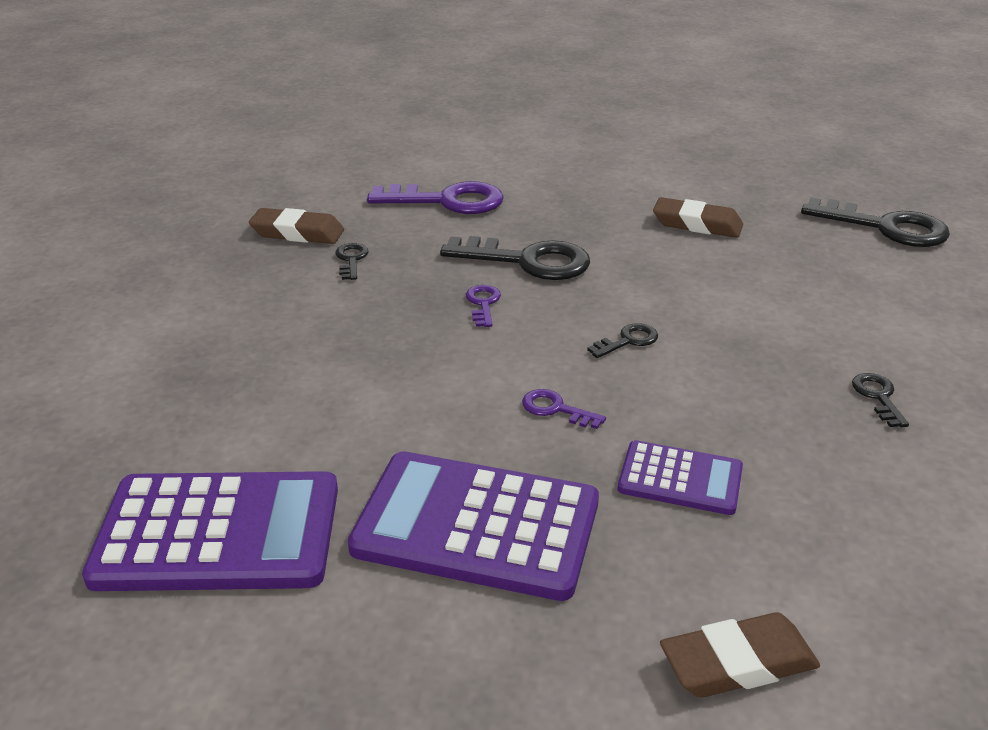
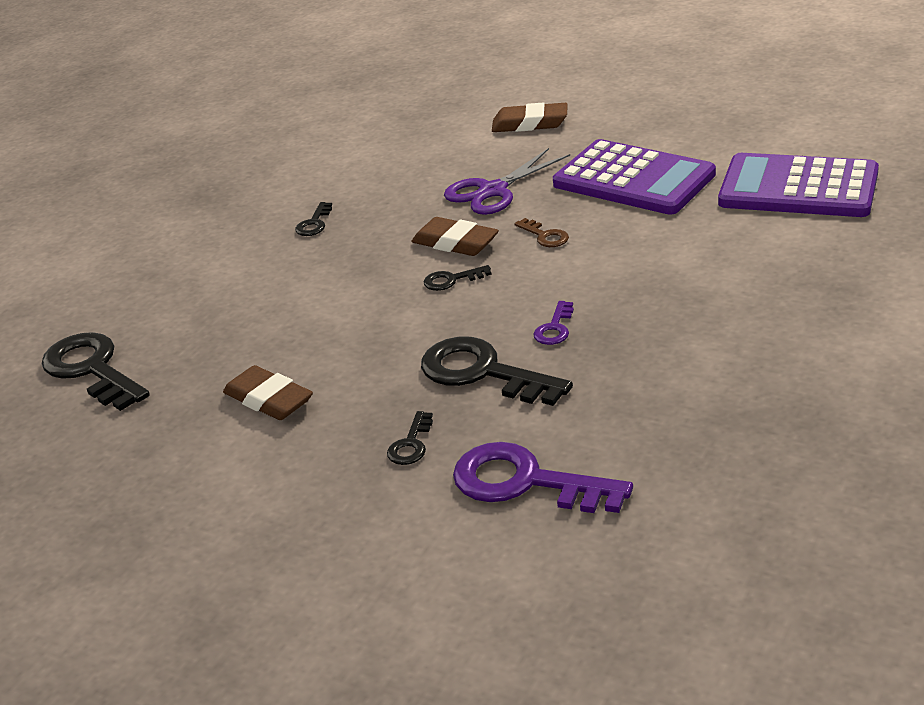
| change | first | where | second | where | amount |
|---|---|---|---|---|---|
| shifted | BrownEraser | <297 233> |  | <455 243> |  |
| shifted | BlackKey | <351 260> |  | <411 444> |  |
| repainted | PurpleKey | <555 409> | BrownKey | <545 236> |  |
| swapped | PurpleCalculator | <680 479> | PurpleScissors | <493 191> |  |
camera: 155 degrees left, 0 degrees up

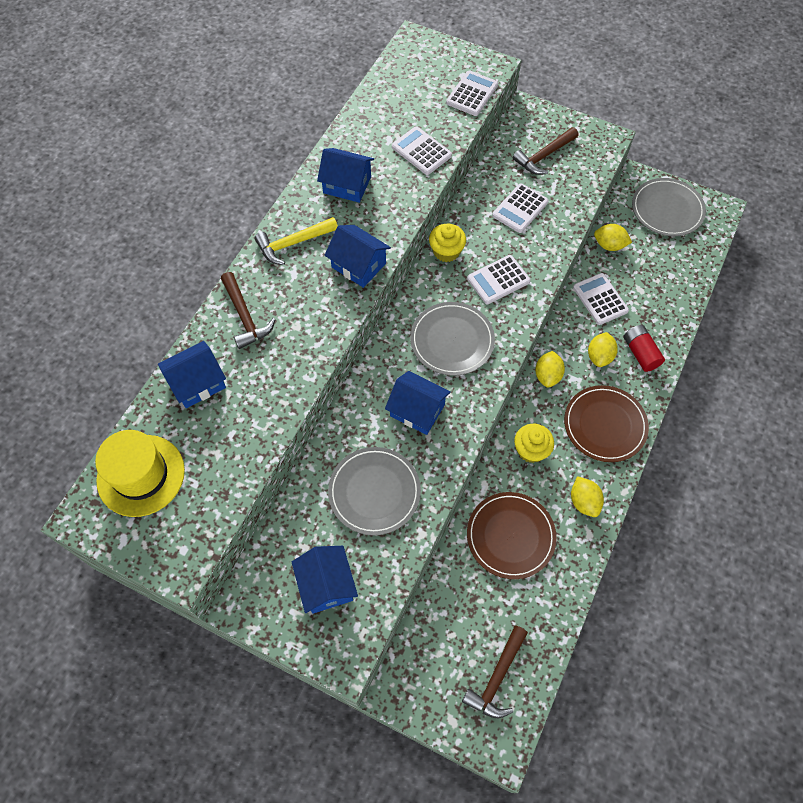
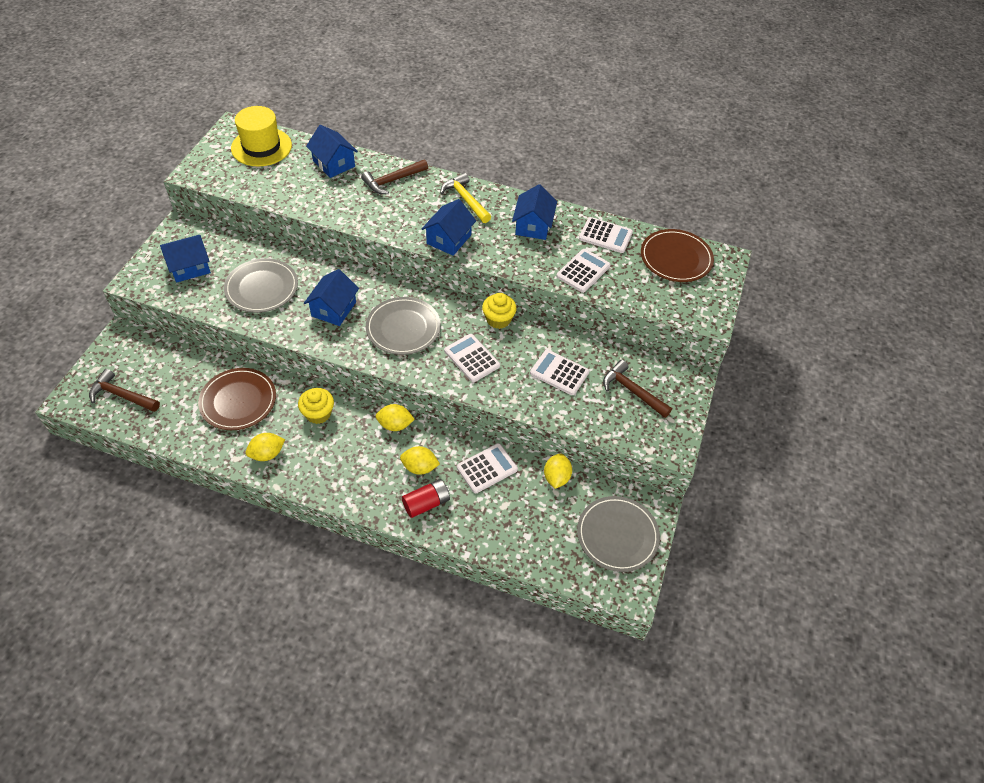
| change | first | where | second | where | amount |
|---|---|---|---|---|---|
| shifted | WhiteCalculator | <472 94> |  | <605 236> |  |
| shifted | BrownPlate | <605 425> |  | <676 258> |  |
camera: 80 degrees right, 10 degrees down

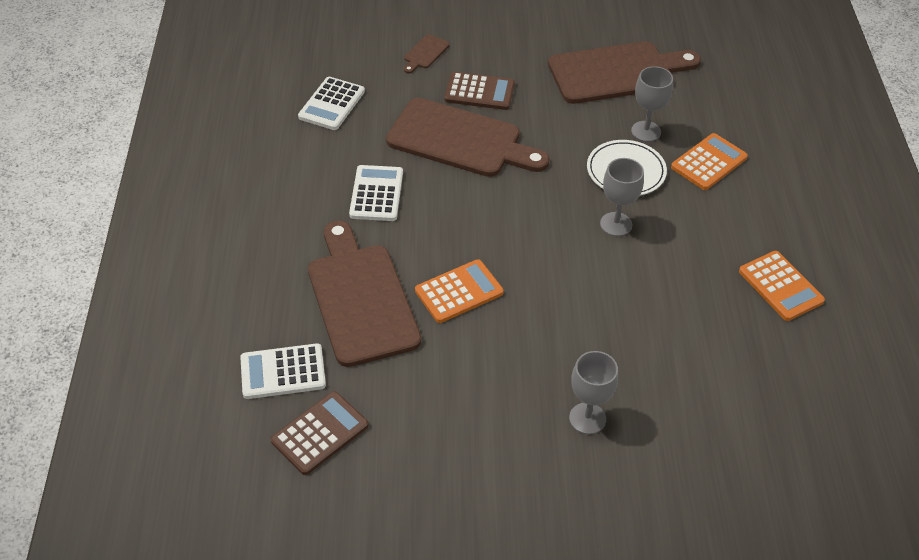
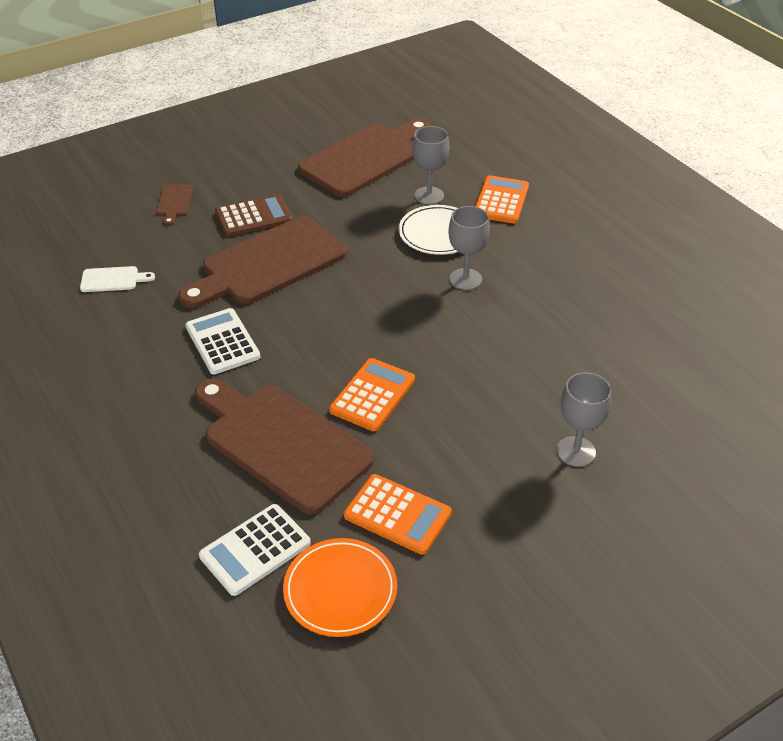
| change | first | where | second | where | amount |
|---|---|---|---|---|---|
| swapped | WhiteCalculator | <332 104> | WhiteCuttingBoard | <113 279> |  |
| rotated | BrownCuttingBoard | <460 140> |  | <268 264> | 150 degrees clockwise |
| shifted | OrangeCalculator | <780 286> |  | <397 514> |  |
| swapped | BrownCalculator | <320 433> | OrangePlate | <340 590> |  |
camera: 30 degrees left, 5 degrees down

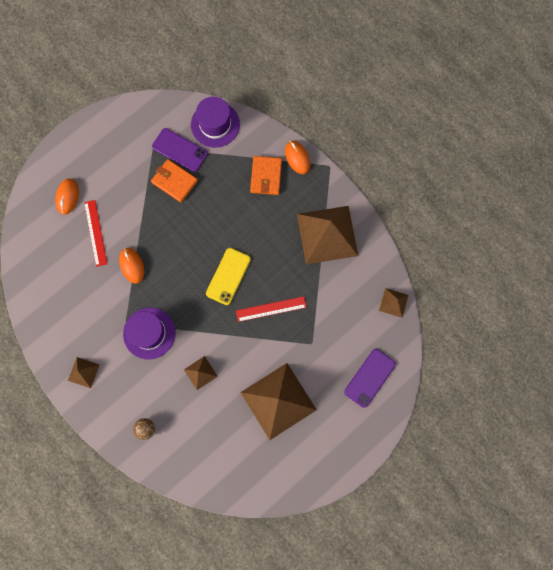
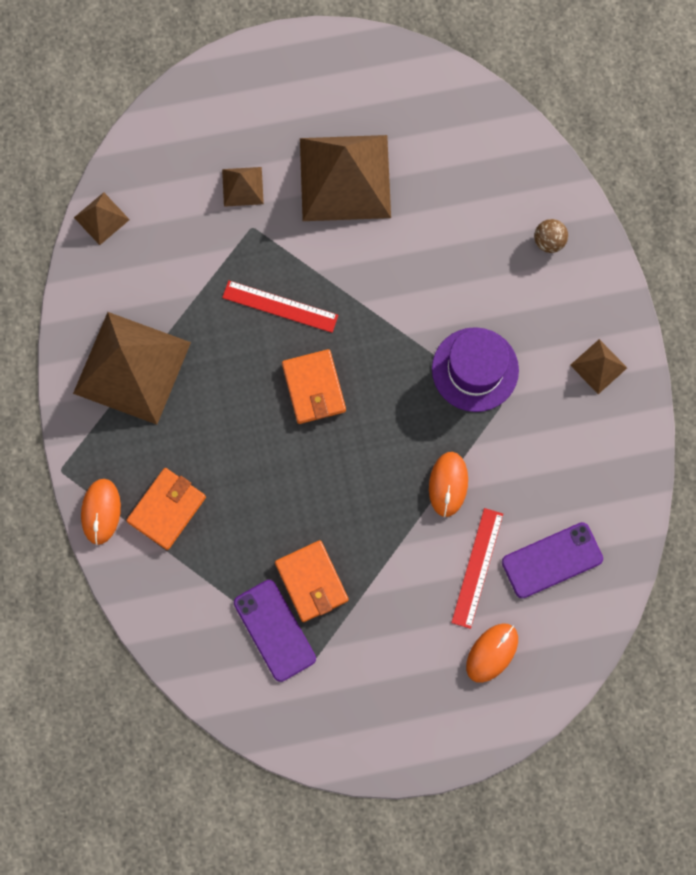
| change | first | where | second | where | amount |
|---|---|---|---|---|---|
| gone | PurpleHat | <215 124> |  |  |  |
| swapped | YellowPhone | <228 276> | OrangeWallet | <314 388> |  |
| shifted | PurplePhone | <369 378> |  | <552 560> |  |
| shifted | BrownPyramid | <200 373> |  | <242 186> |  |
camera: 150 degrees left, 0 degrees up

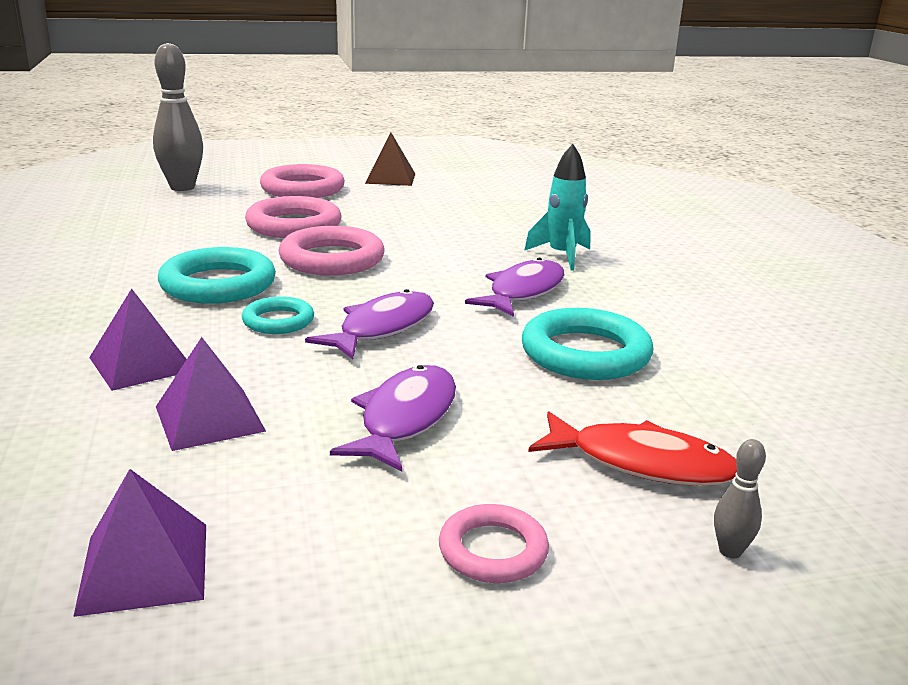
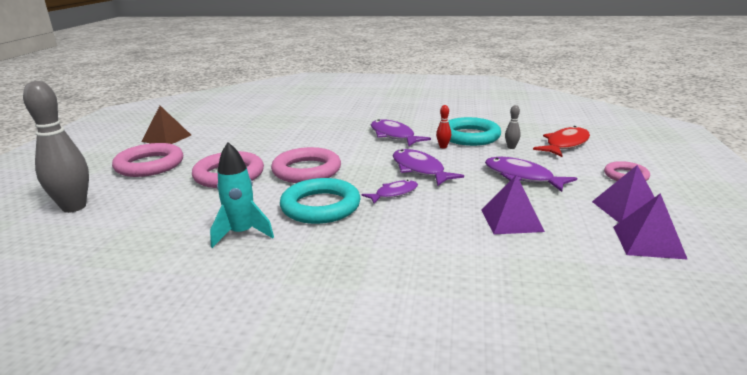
| change | first | where | second | where | amount |
|---|---|---|---|---|---|
| shifted | TurquoiseRocket | <561 256> |  | <242 233> |  |
| shifted | PurplePyramid | <141 363> |  | <627 209> |  |
| swapped | TurquoiseRing | <278 321> | PurpleFish | <394 193> |  |
| shifted | GreyBowlingPin | <730 551> |  | <511 147> |  |
| new |  |  | RedBowlingPin | <443 147> |  |
camera: 65 degrees left, 0 degrees up

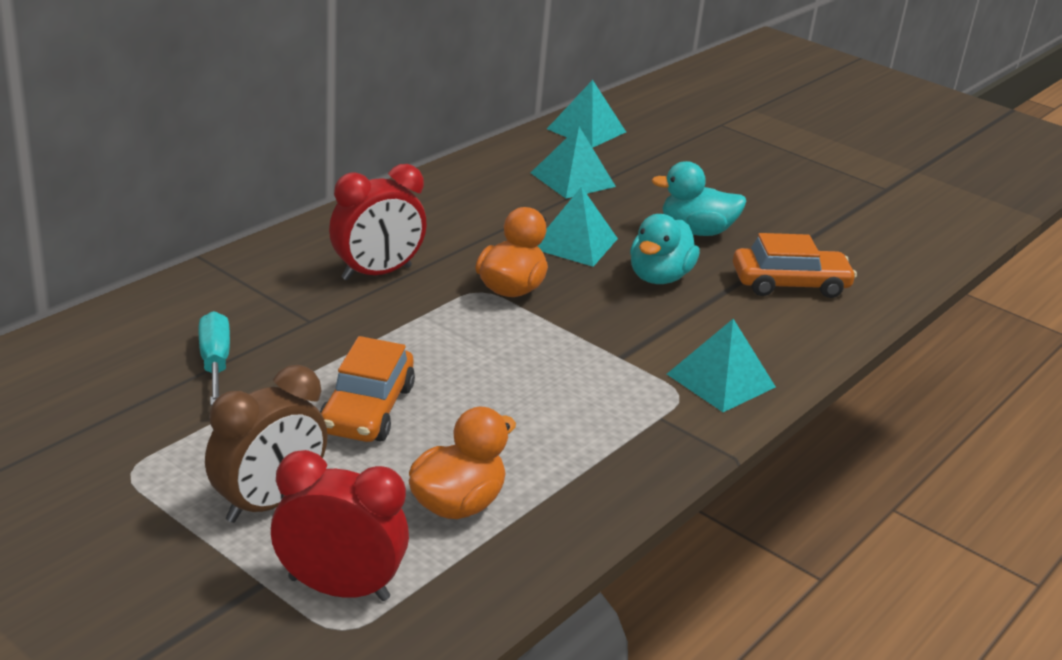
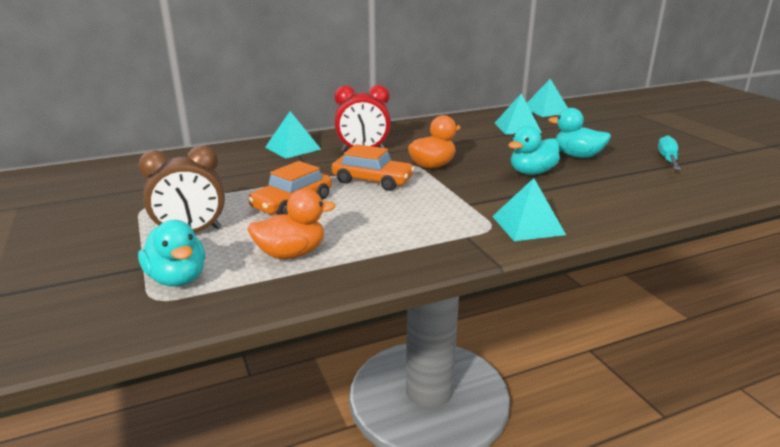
| change | first | where | second | where | amount |
|---|---|---|---|---|---|
| shifted | TurquoisePyramid | <574 243> |  | <293 148> |  |
| shifted | OrangeCar | <790 284> |  | <372 181> |  |
| shifted | TurquoiseScrewdriver | <215 363> |  | <667 159> |  |
| swapped | RedClock | <339 588> | TurquoiseDuck | <177 279> |  |
camera: 30 degrees right, 5 degrees down

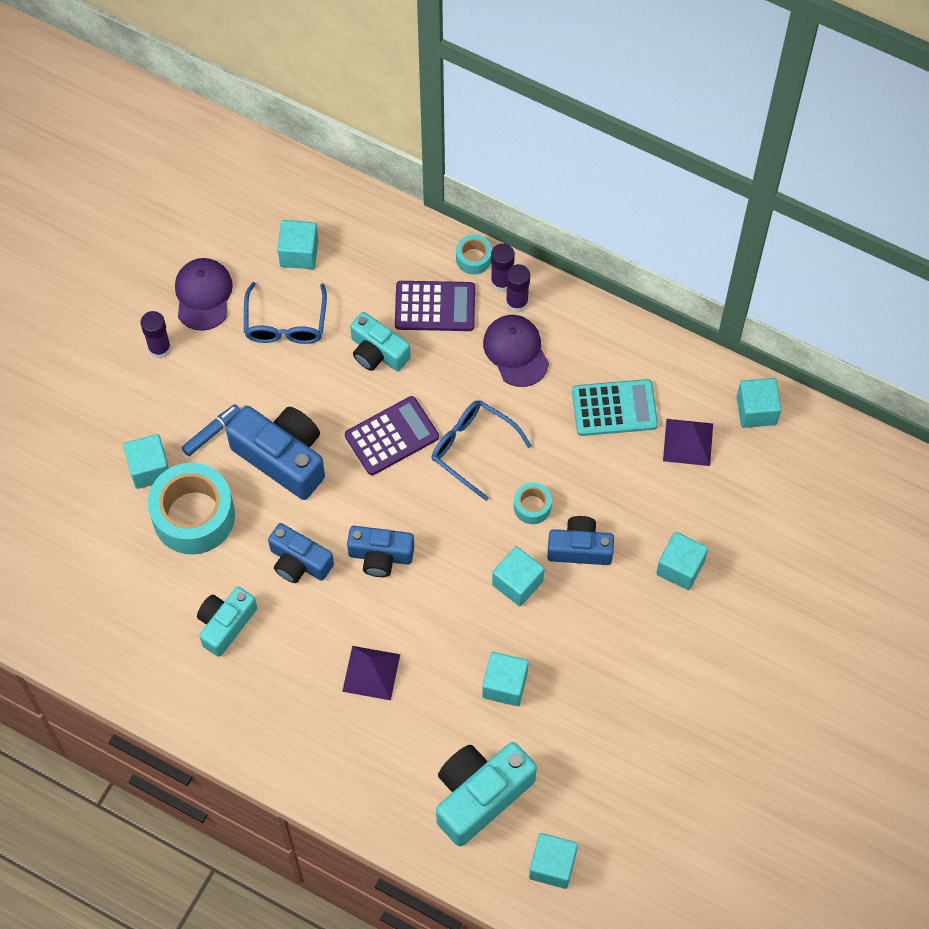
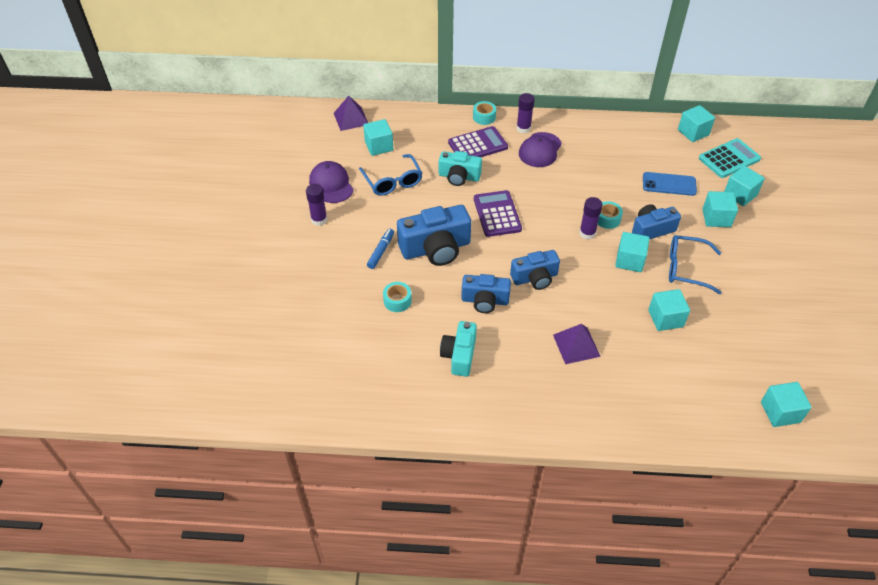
| change | first | where | second | where | amount |
|---|---|---|---|---|---|
| shifted | PurpleGlueStick | <501 282> |  | <587 233> |  |
| rotated | PurpleCap | <516 351> |  | <540 150> | 105 degrees counterclockwise |
| shifted | TurquoiseCalculator | <614 408> |  | <729 159> |  |
| rotated | PurpleCalculator | <391 436> |  | <497 214> | 45 degrees counterclockwise |
| shifted | BlueGlasses | <473 449> |  | <687 268> |  |
| rotated | BlueCamera | <282 457> |  | <436 248> | 150 degrees clockwise |
| shifted | PurplePyramid | <688 442> |  | <351 119> |  |
| shifted | TurquoiseCube | <149 469> |  | <740 195> |  |
| scaled | TurquoiseTape | <193 516> |  | <397 301> | x0.46 |
| gone | TurquoiseCamera | <480 795> |  |  |  |
| new |  |  | BluePhone | <669 184> |  |
camera: 25 degrees left, 15 degrees down

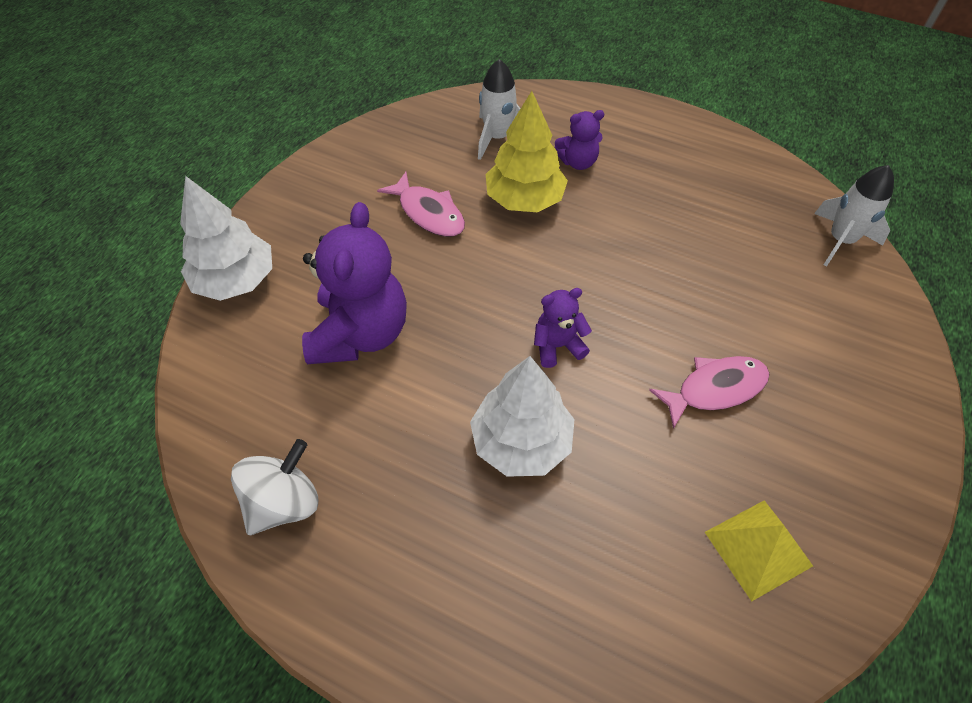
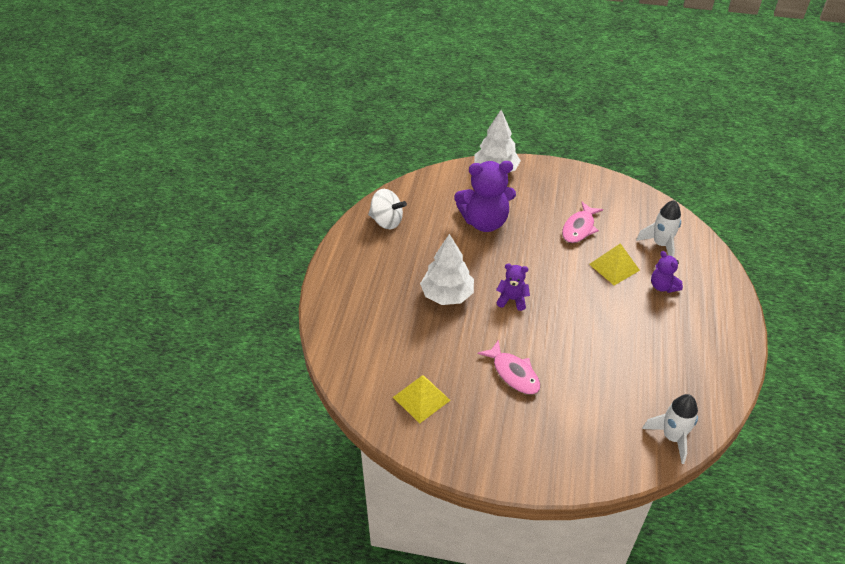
| change | first | where | second | where | amount |
|---|---|---|---|---|---|
| swapped | YellowTree | <524 199> | YellowPyramid | <614 267> |  |
| rotated | PurpleTeddyBear | <557 346> |  | <512 299> | 45 degrees counterclockwise |
camera: 75 degrees right, 10 degrees down

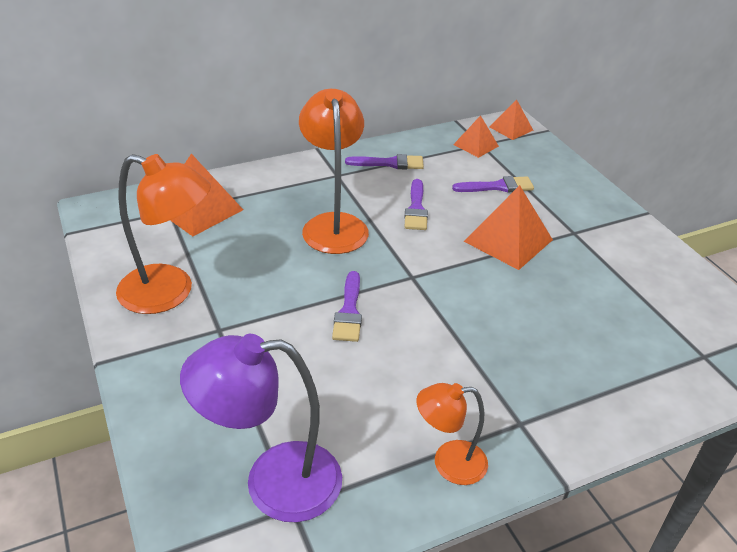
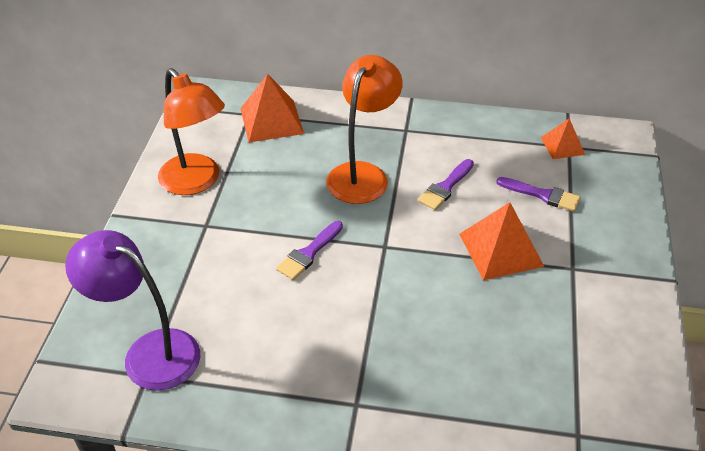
| change | first | where | second | where | amount |
|---|---|---|---|---|---|
| gone | OrangePyramid | <511 128> |  |  |  |
| gone | PurpleBrush | <390 163> |  |  |  |
| gone | OrangeLamp | <448 463> |  |  |  |
camera: 35 degrees right, 5 degrees up

